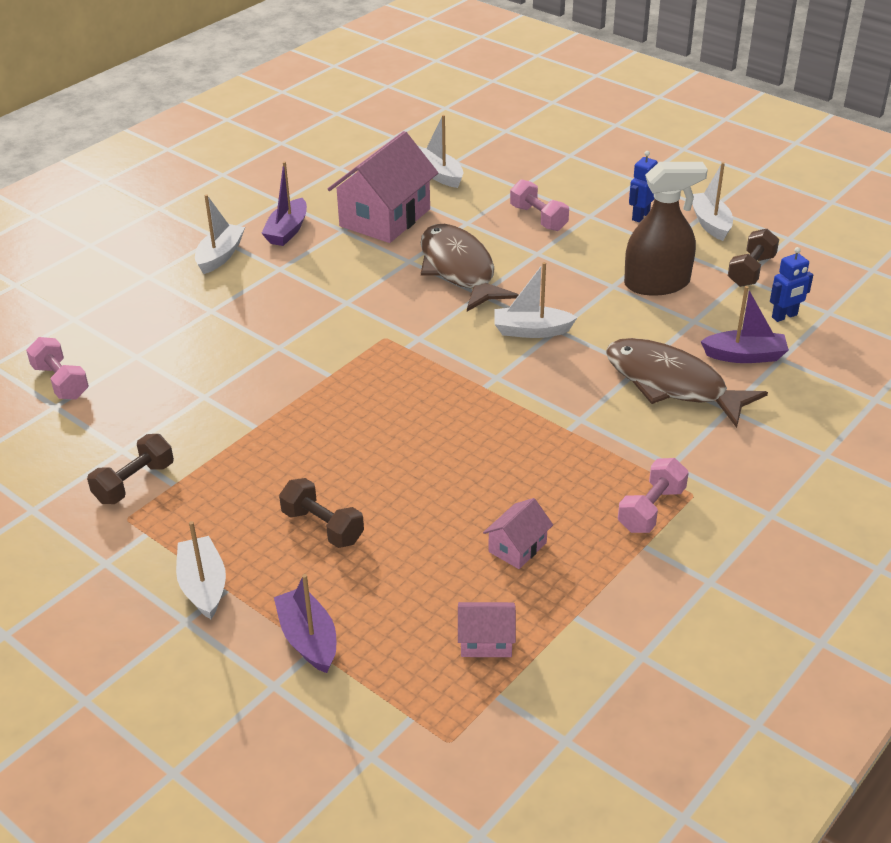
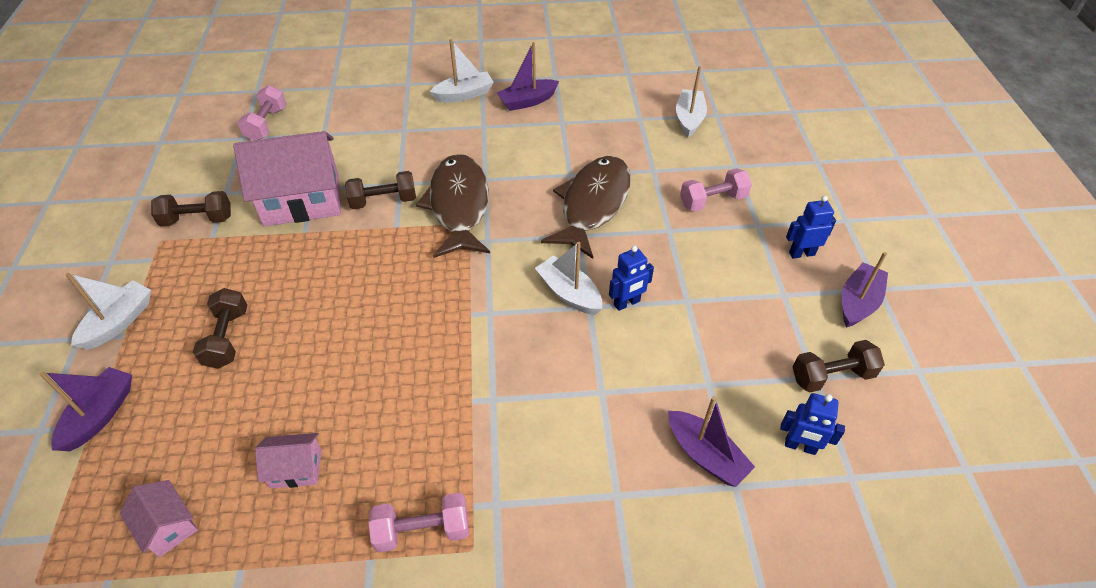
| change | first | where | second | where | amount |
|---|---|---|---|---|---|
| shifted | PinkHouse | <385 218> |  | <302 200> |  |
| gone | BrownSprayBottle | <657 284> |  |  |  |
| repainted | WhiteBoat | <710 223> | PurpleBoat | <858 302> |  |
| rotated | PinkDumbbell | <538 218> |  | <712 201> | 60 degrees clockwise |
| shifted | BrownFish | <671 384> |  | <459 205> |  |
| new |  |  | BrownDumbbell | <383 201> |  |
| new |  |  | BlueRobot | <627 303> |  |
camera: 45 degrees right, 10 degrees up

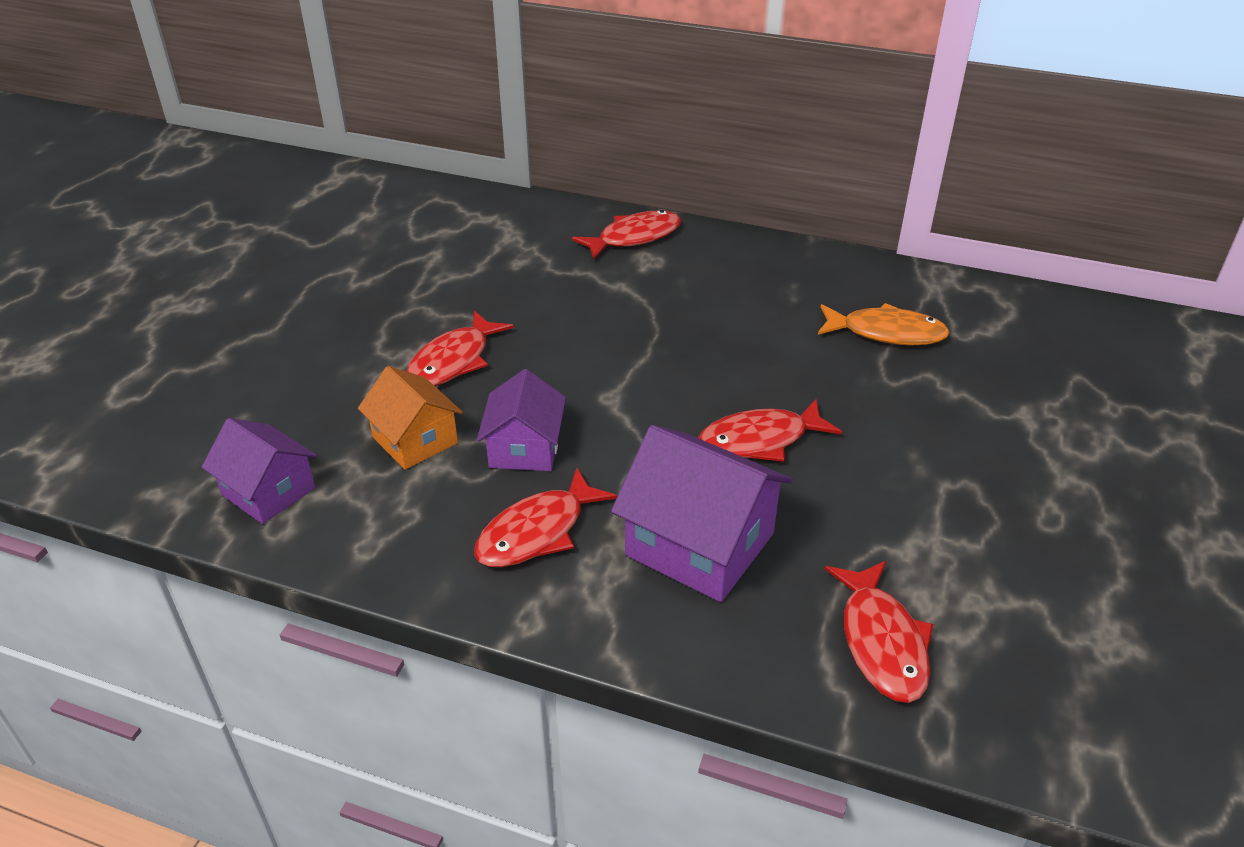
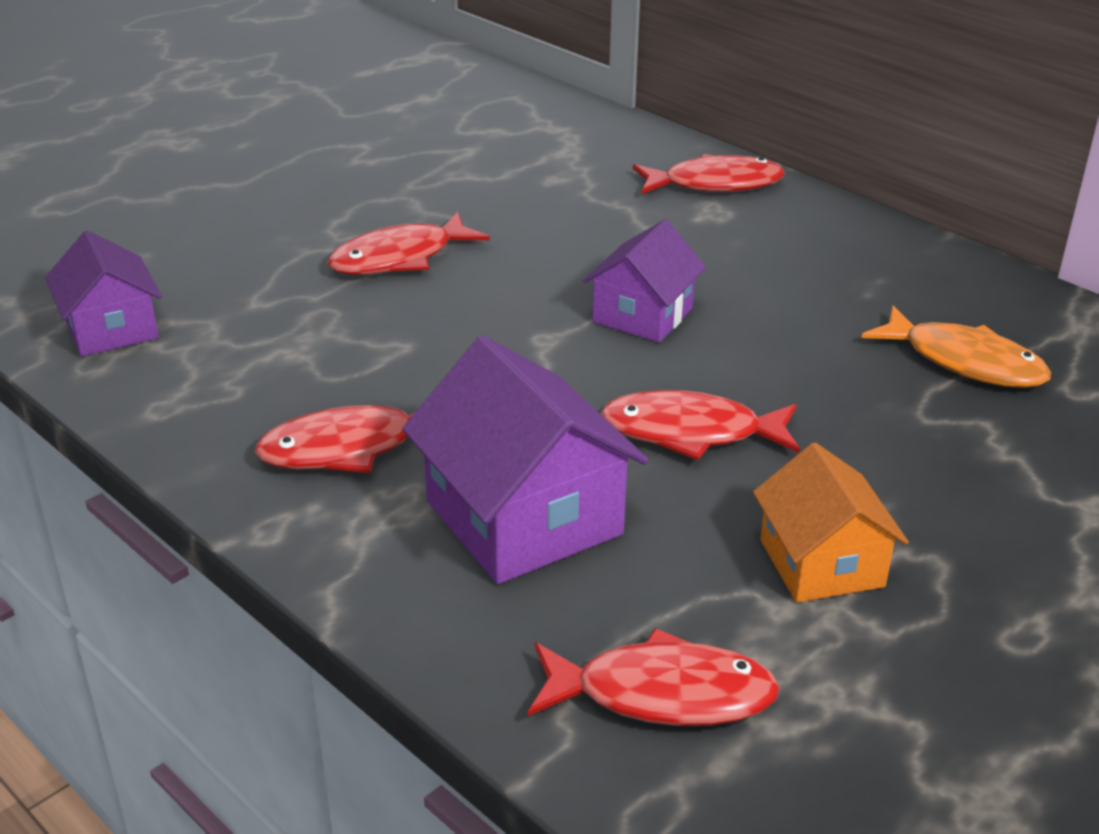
| change | first | where | second | where | amount |
|---|---|---|---|---|---|
| shifted | OrangeHouse | <415 440> |  | <821 563> |  |
| shifted | PurpleHouse | <524 448> |  | <642 315> |  |
| rotated | RedFish | <881 642> |  | <662 694> | 105 degrees counterclockwise |
camera: 25 degrees right, 5 degrees down

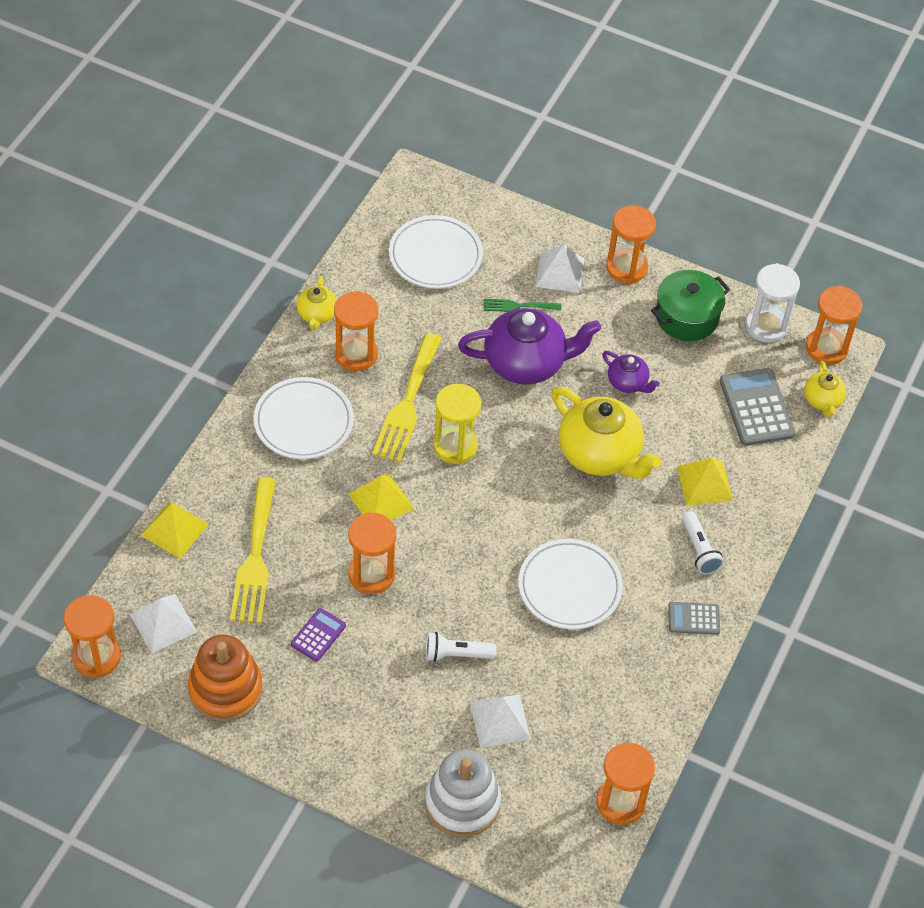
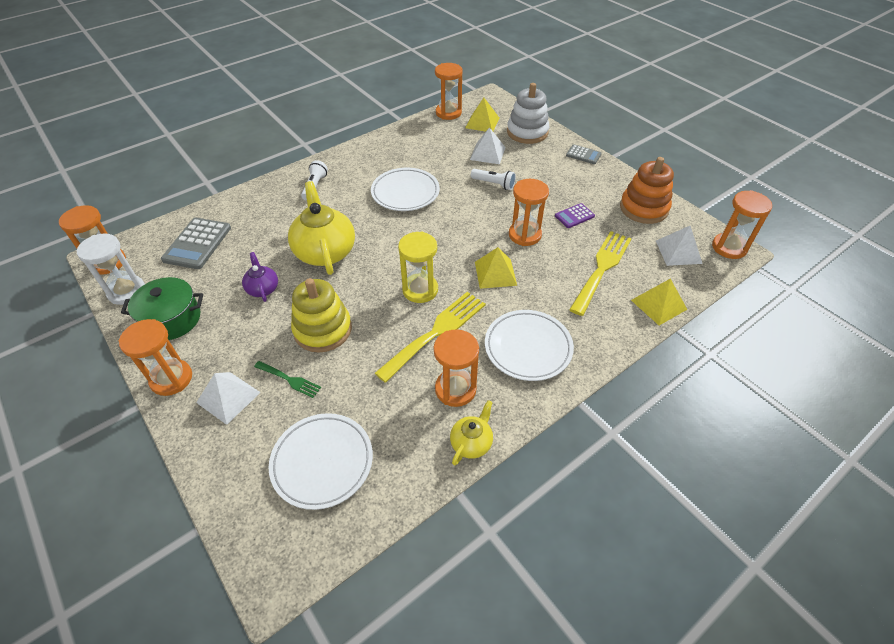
| change | first | where | second | where | amount |
|---|---|---|---|---|---|
| swapped | PurpleTeapot | <526 363> | YellowStackingToy | <323 329> |  |
| gone | YellowTeapot | <822 400> |  |  |  |
| shifted | YellowPyramid | <704 483> |  | <482 122> |  |
| shifted | GreyCalculator | <694 619> |  | <583 155> |  |
camera: 150 degrees left, 5 degrees down

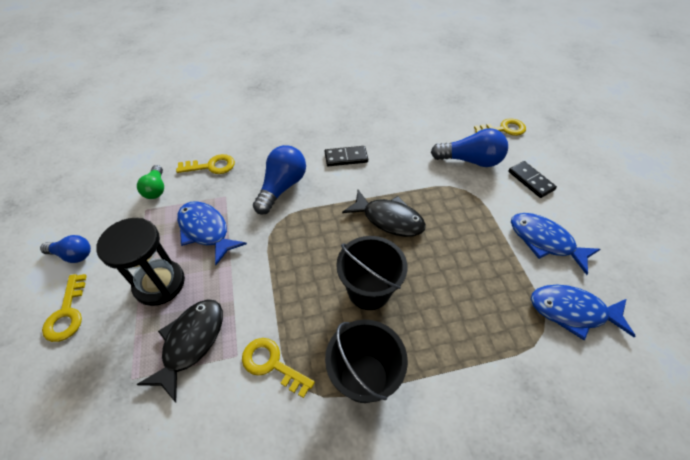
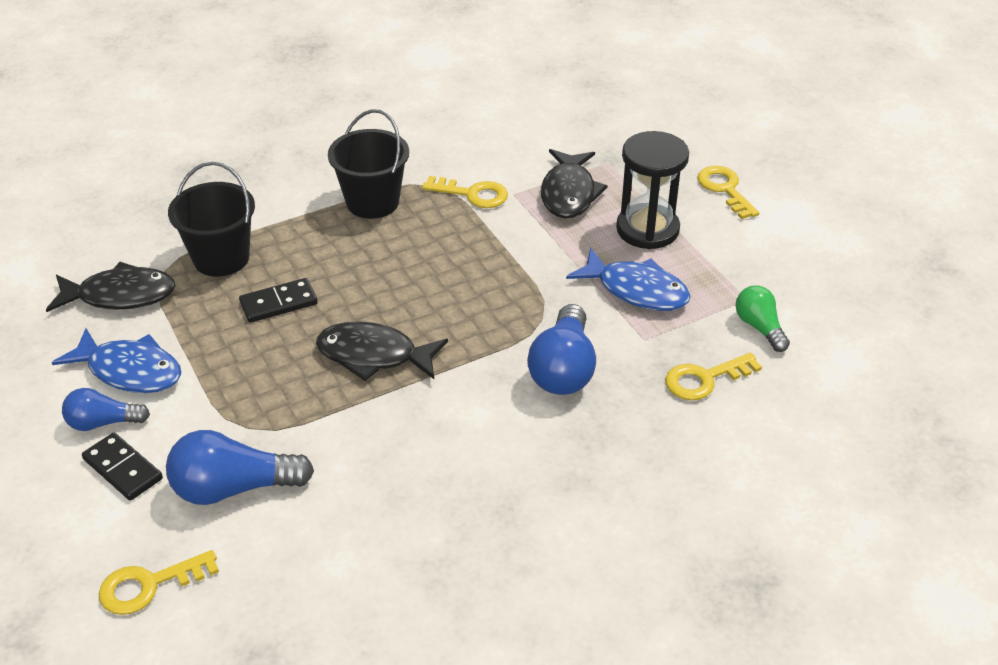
| change | first | where | second | where | amount |
|---|---|---|---|---|---|
| shifted | BlackDomino | <346 158> |  | <278 303> |  |
| shifted | BlueLightBulb | <73 255> |  | <103 423> |  |
| shifted | BlackBucket | <369 290> |  | <221 258> |  |
| repainted | BlueFish | <572 311> | BlackFish | <120 296> |  |
camera: 165 degrees right, 10 degrees down

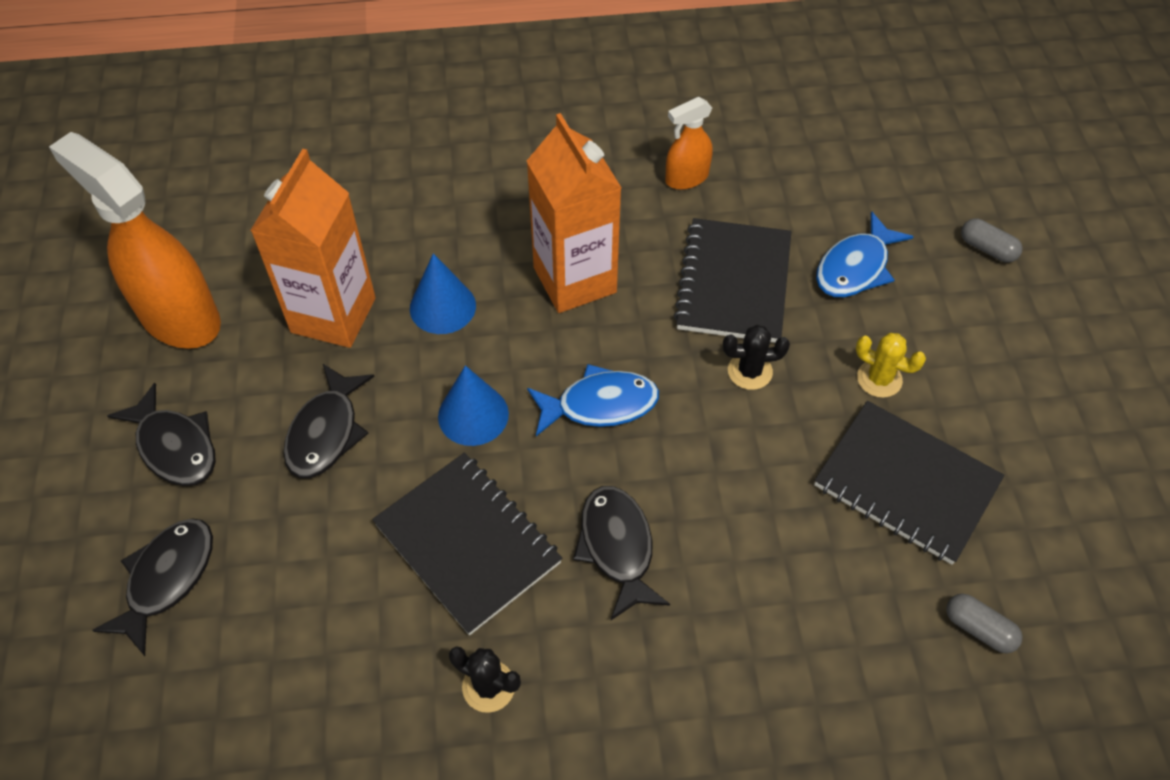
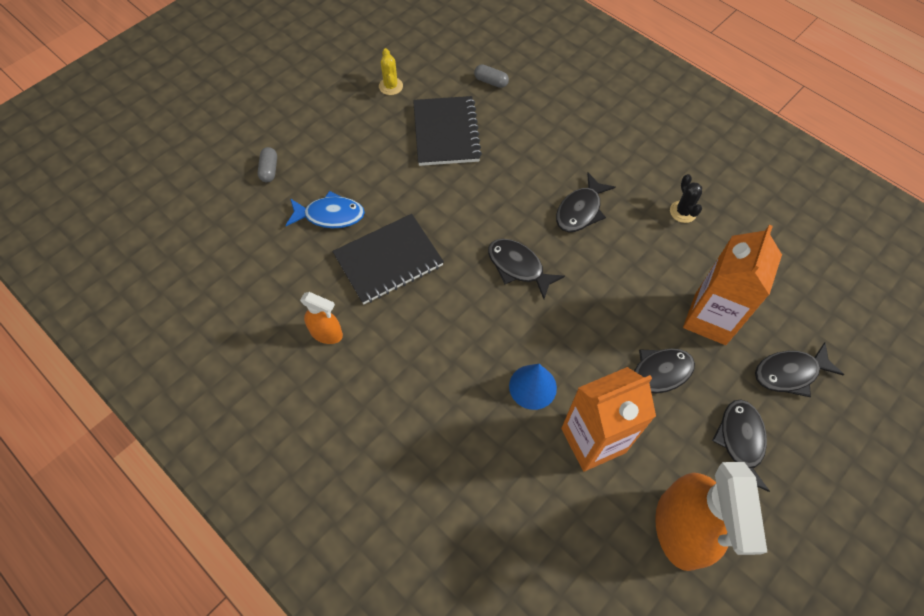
| change | first | where | second | where | amount |
|---|---|---|---|---|---|
| shifted | OrangeCarton | <574 280> |  | <710 319> |  |
| gone | BlackCactus | <750 371> |  |  |  |
| shifted | YellowCactus | <879 379> |  | <391 86> |  |
| repainted | BlueFish | <600 405> | BlackFish | <518 267> |  |
| gone | BlueCone | <473 415> |  |  |  |
| gone | BlackNotebook | <467 544> |  |  |  |
| rotated | GreyCapsule | <979 629> |  | <491 82> | 60 degrees counterclockwise |
camera: 130 degrees left, 5 degrees up

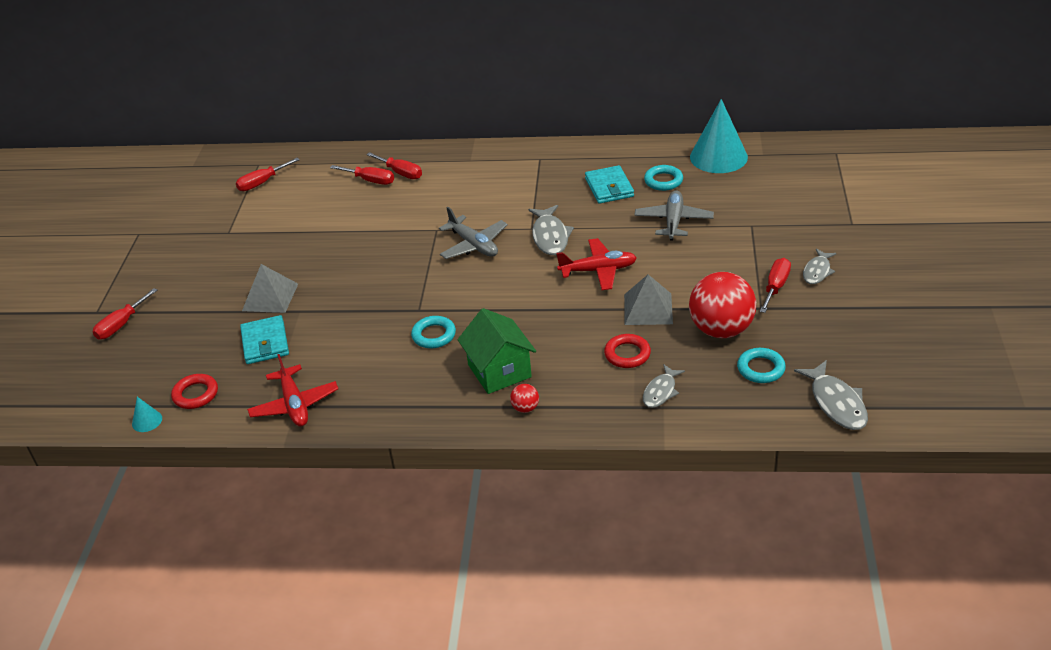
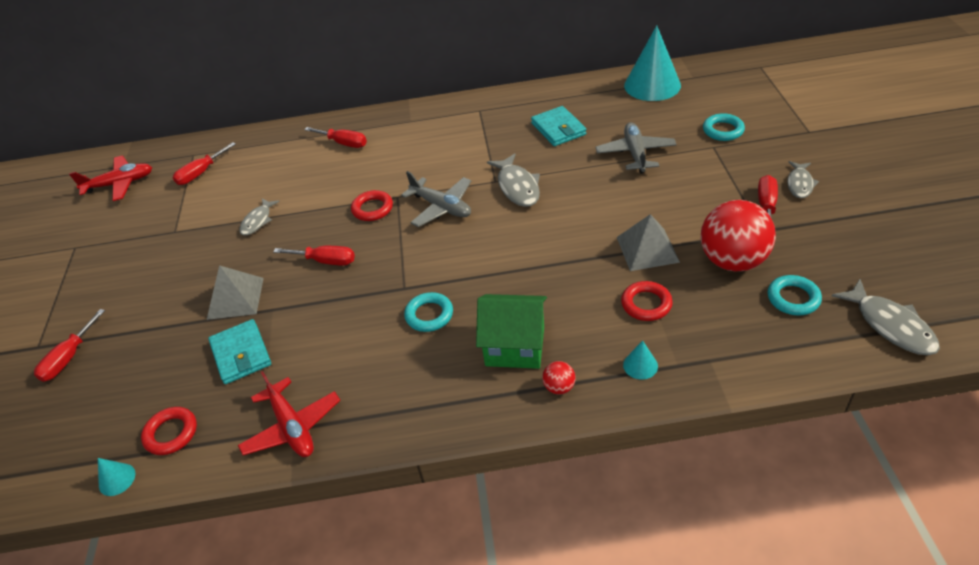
| change | first | where | second | where | amount |
|---|---|---|---|---|---|
| shifted | RedScrewdriver | <370 180> |  | <325 261> |  |
| shifted | TurquoiseRing | <663 181> |  | <723 130> |  |
| shifted | RedPlane | <598 270> |  | <120 184> |  |
| rotated | GreenHouse | <499 371> |  | <515 346> | 45 degrees counterclockwise |
| shifted | GreyFish | <660 391> |  | <258 221> |  |
| new |  |  | RedRing | <372 209> |  |
| new |  |  | TurquoiseCone | <640 365> |  |
camera: 10 degrees left, 5 degrees up

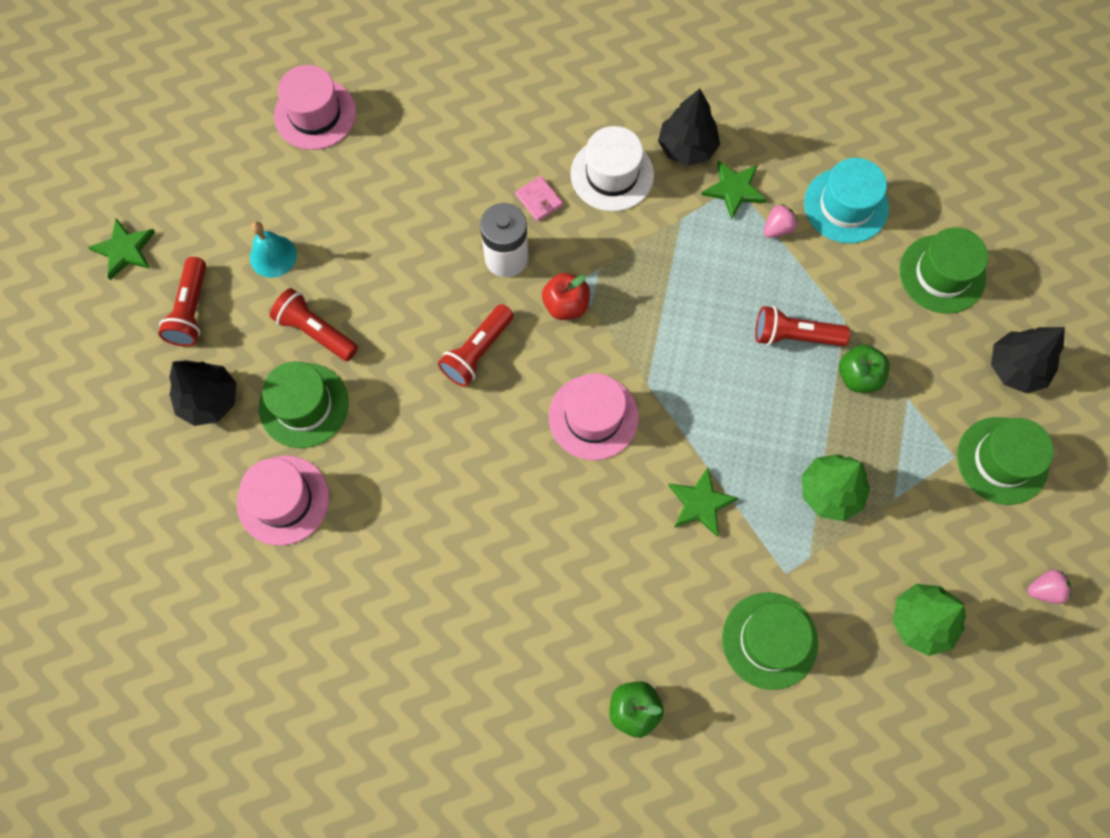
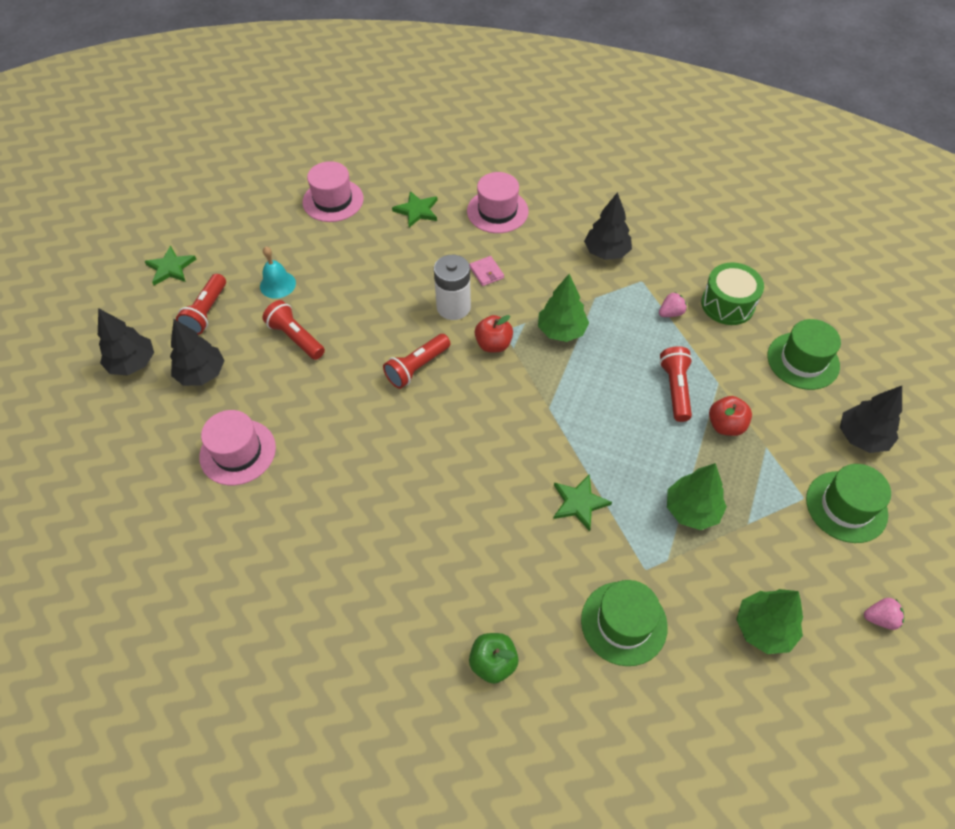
| change | first | where | second | where | amount |
|---|---|---|---|---|---|
| gone | WhiteHat | <612 174> |  |  |  |
| swapped | TurquoiseHat | <846 205> | GreenDrum | <727 304> |  |
| shifted | GreenStar | <734 189> |  | <417 210> |  |
| rotated | RedFlashlight | <794 336> |  | <675 389> | 75 degrees clockwise |
| repainted | GreenApple | <858 376> | RedApple | <725 425> |  |
| gone | GreenHat | <304 405> |  |  |  |
| shifted | PinkHat | <593 417> |  | <497 211> |  |
| new |  |  | GreenTree | <561 331> |  |
| new |  |  | BlackTree | <133 363> |  |
camera: 10 degrees right, 15 degrees down

